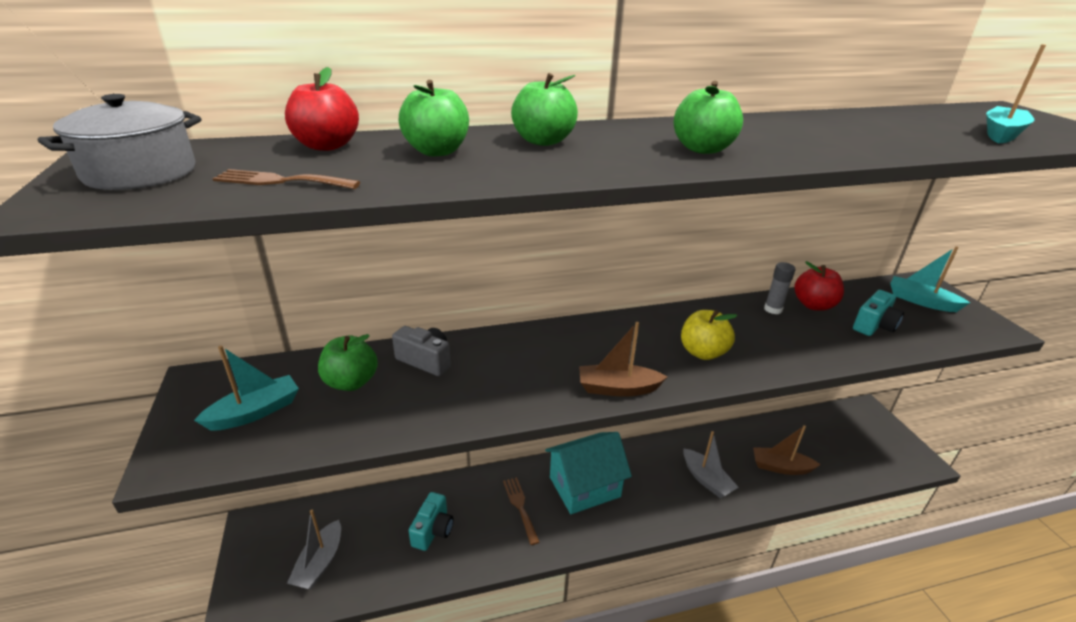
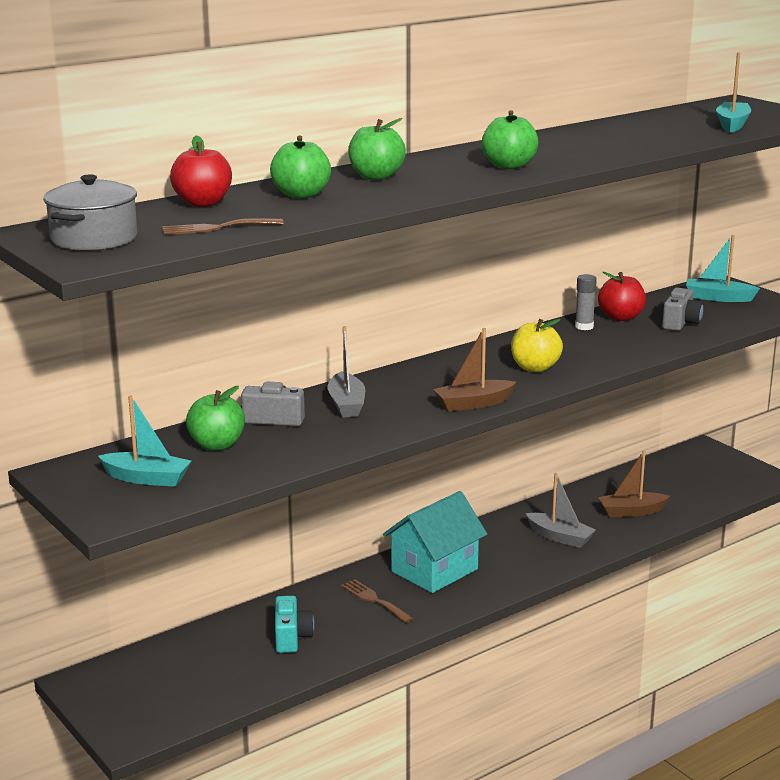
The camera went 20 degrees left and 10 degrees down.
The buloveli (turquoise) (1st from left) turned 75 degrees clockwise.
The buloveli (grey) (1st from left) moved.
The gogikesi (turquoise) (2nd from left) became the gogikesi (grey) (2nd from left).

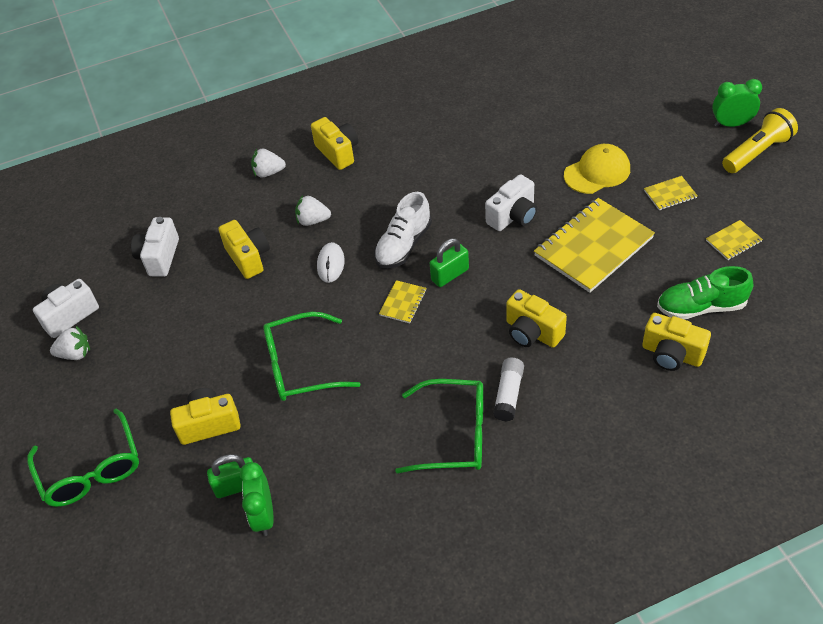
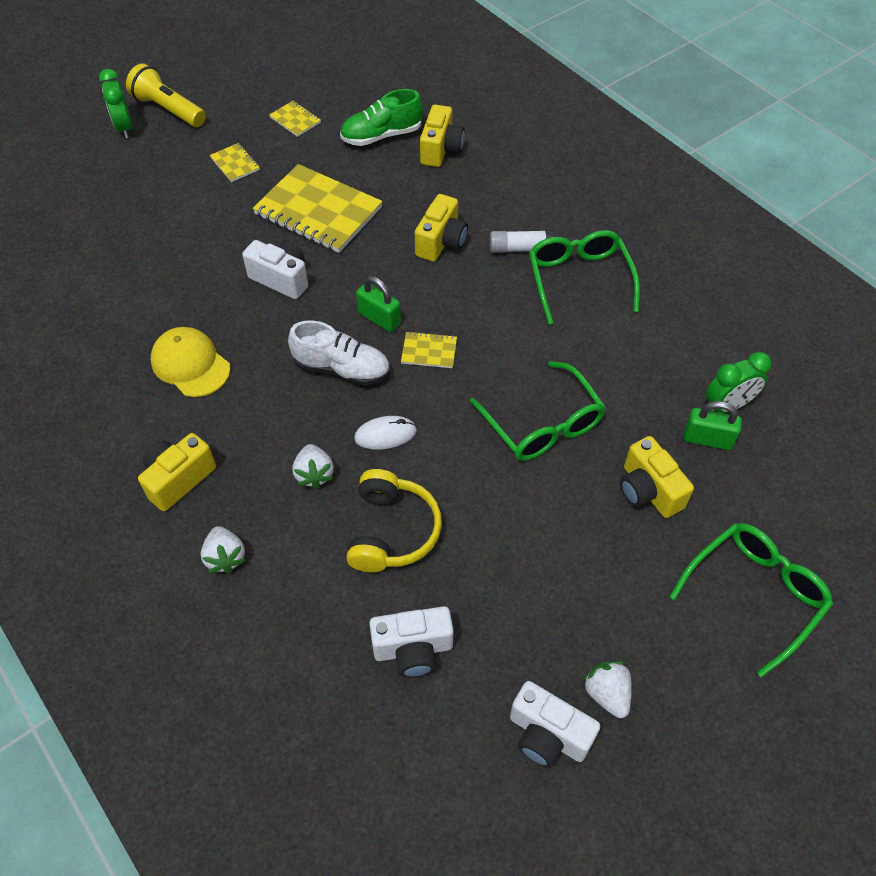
The camera went 110 degrees left and 5 degrees up.
The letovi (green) (1st from left in the first image) turned 45 degrees counterclockwise.
The gogikesi (yellow) (2nd from left) was replaced by the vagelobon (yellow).
The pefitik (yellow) moved.
The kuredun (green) turned 90 degrees clockwise.

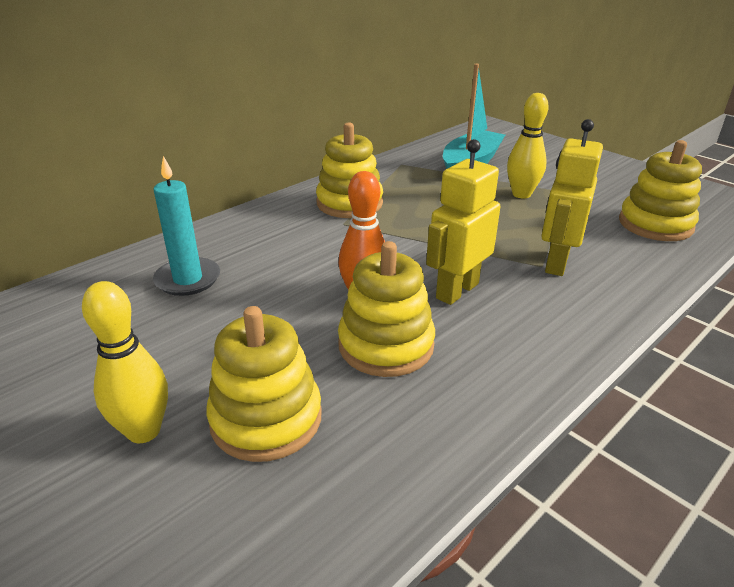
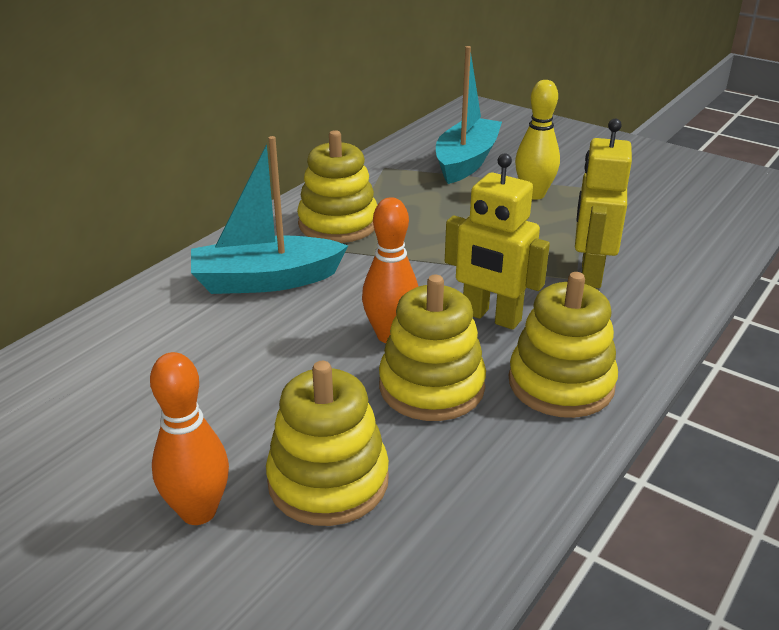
The camera went 10 degrees left and 0 degrees up.
The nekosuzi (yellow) (1st from left) became the nekosuzi (orange) (1st from left).
The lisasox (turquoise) disappeared.
The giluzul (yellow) (1st from left) turned 90 degrees counterclockwise.
The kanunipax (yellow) (4th from left) moved.
The buloveli (turquoise) (1st from left) appeared.

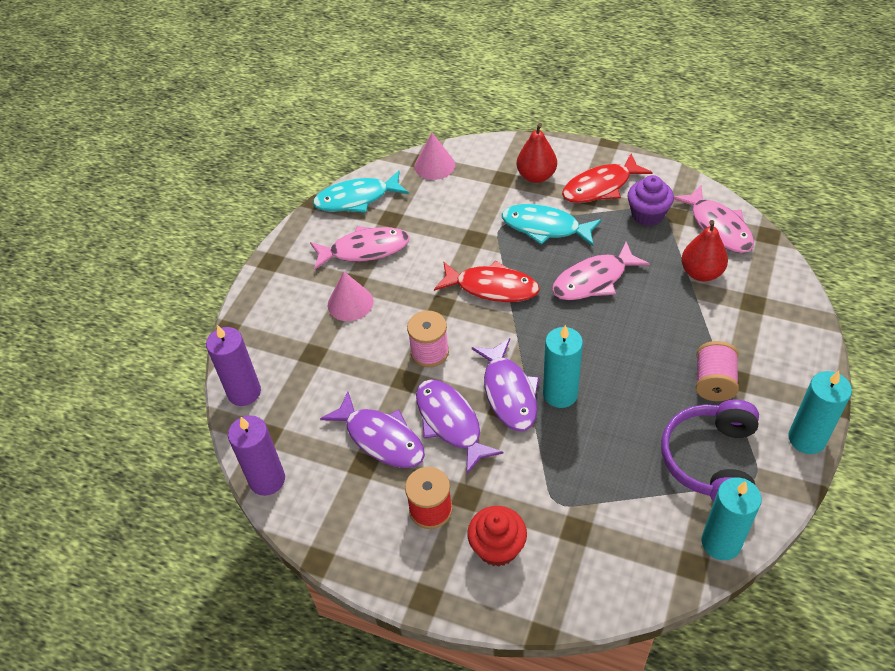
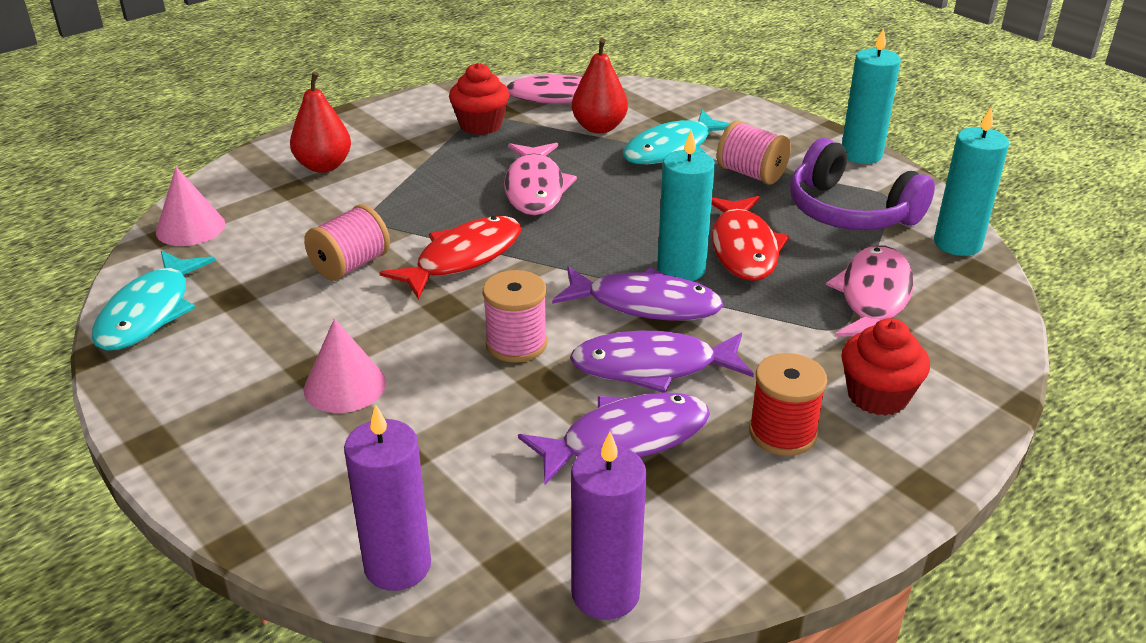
The camera went 65 degrees left and 15 degrees down.
The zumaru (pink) (1st from left in the first image) moved.
The zumaru (turquoise) (2nd from left) moved.
The zumaru (red) (2nd from left) moved.
The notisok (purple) became the notisok (red) (1st from left).
The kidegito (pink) (1st from left) appeared.

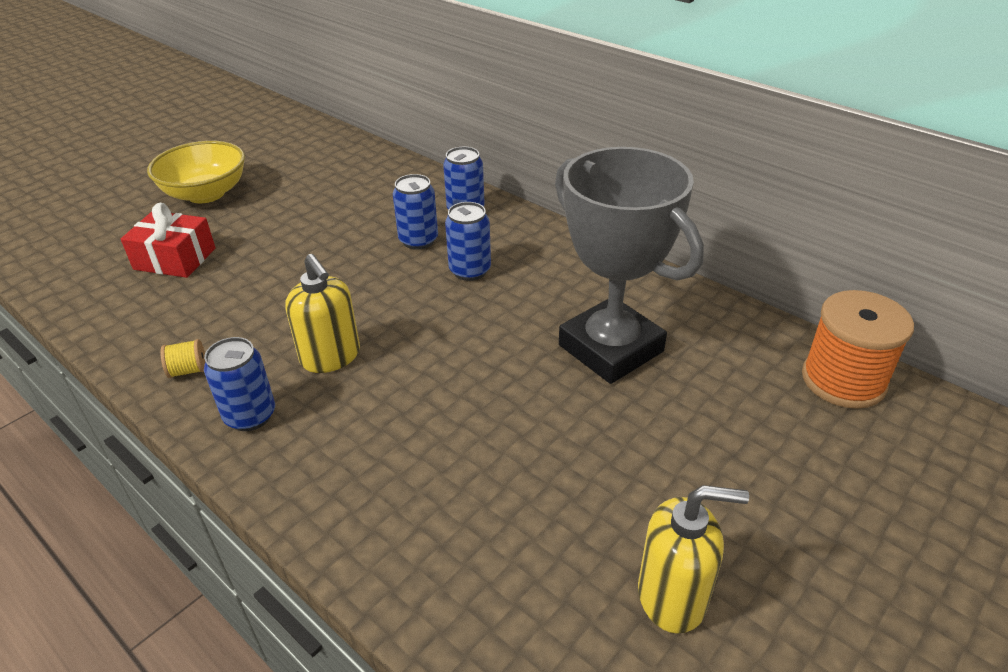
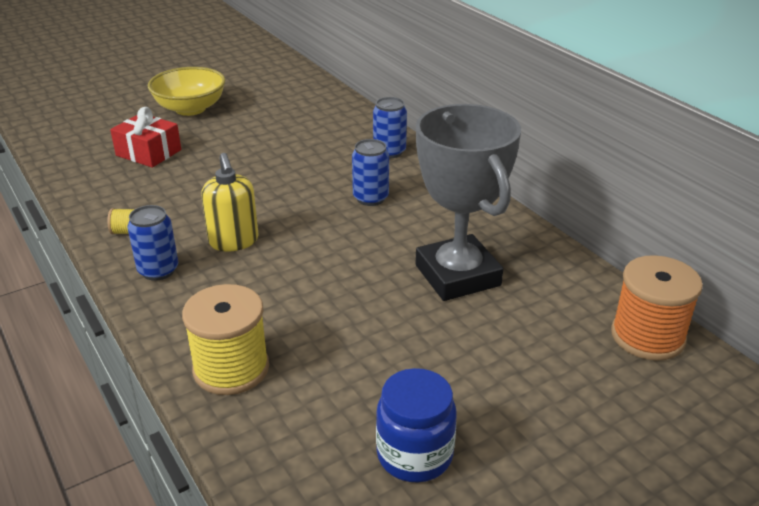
The camera went 15 degrees right and 5 degrees down.
The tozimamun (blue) (2nd from left) disappeared.
The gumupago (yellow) (2nd from left) was replaced by the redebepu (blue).
The kidegito (yellow) (2nd from left) appeared.

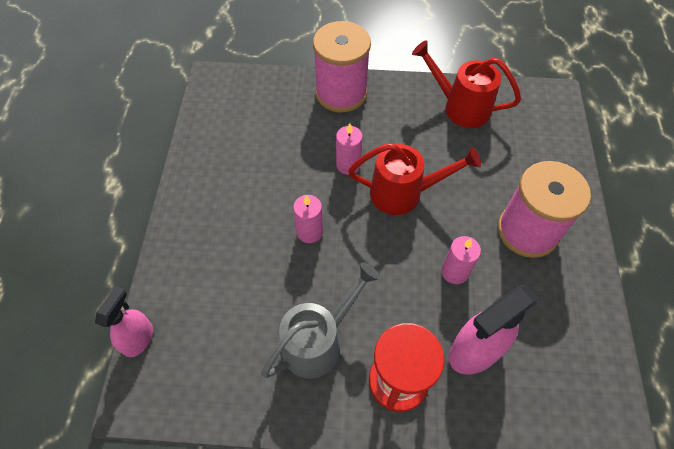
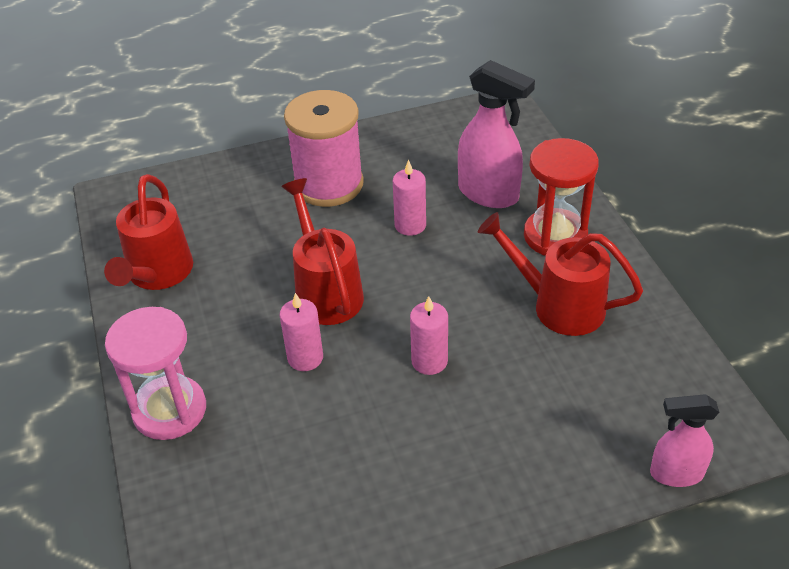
The camera went 110 degrees left and 15 degrees down.
The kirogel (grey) became the kirogel (red) (3rd from left).
The kidegito (pink) (1st from left) was replaced by the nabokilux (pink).

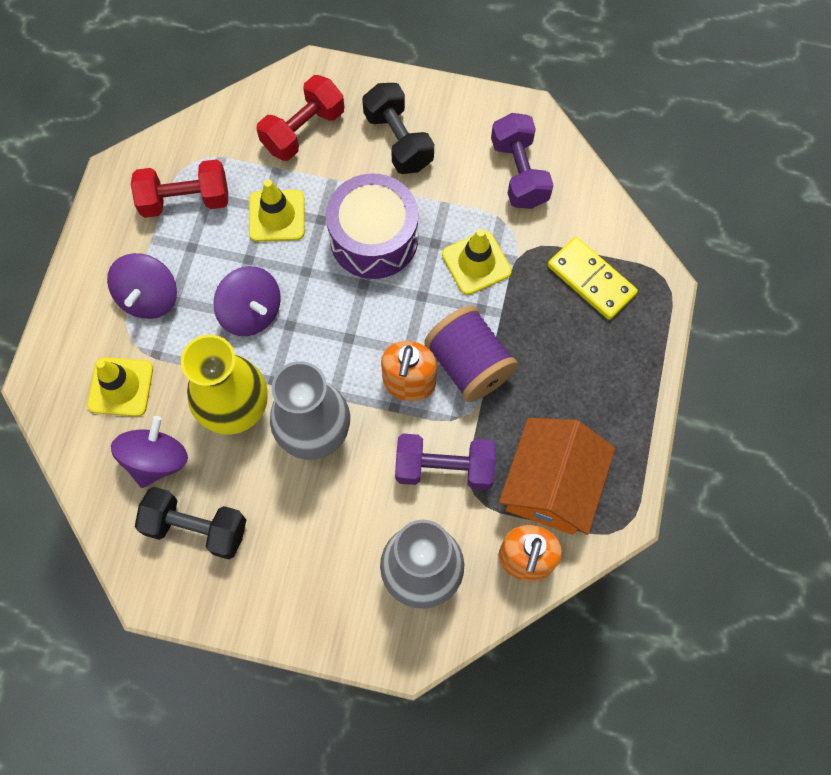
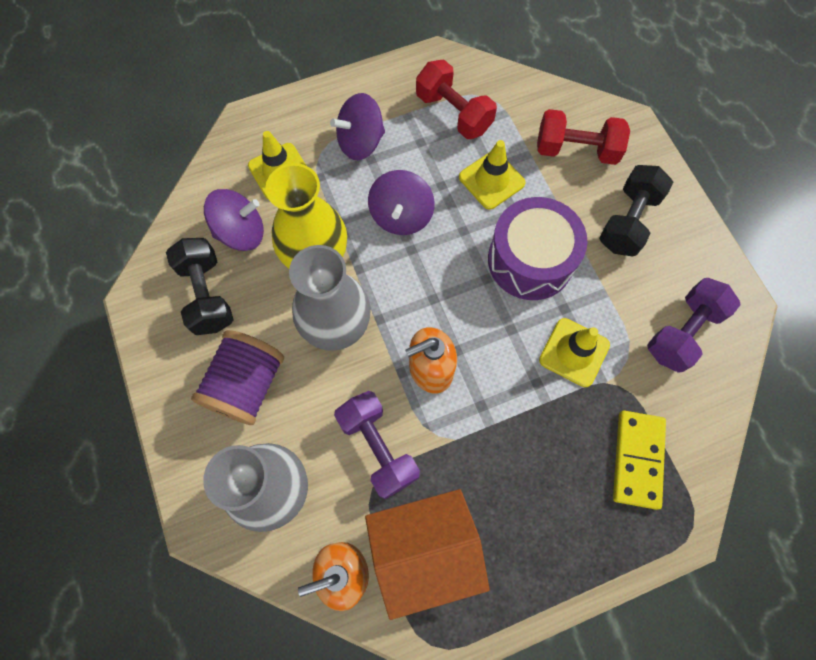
The camera went 55 degrees right and 0 degrees up.
The kidegito (purple) moved.

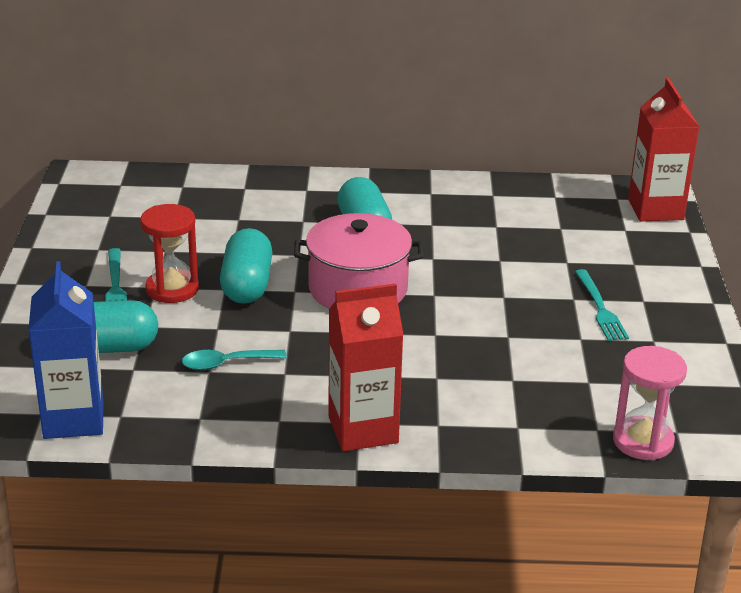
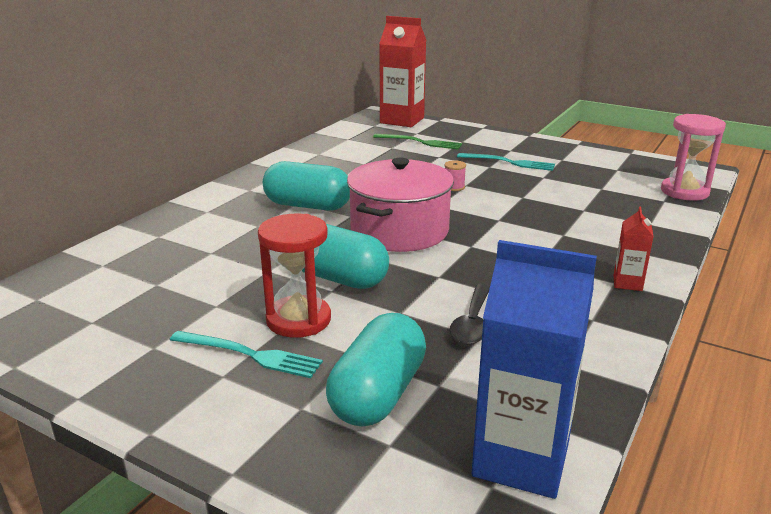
The camera went 60 degrees left and 5 degrees down.
The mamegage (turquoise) became the mamegage (black).
The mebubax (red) (1st from left in the first image) changed to 0.47 times the size.
The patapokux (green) appeared.
The kidegito (pink) appeared.

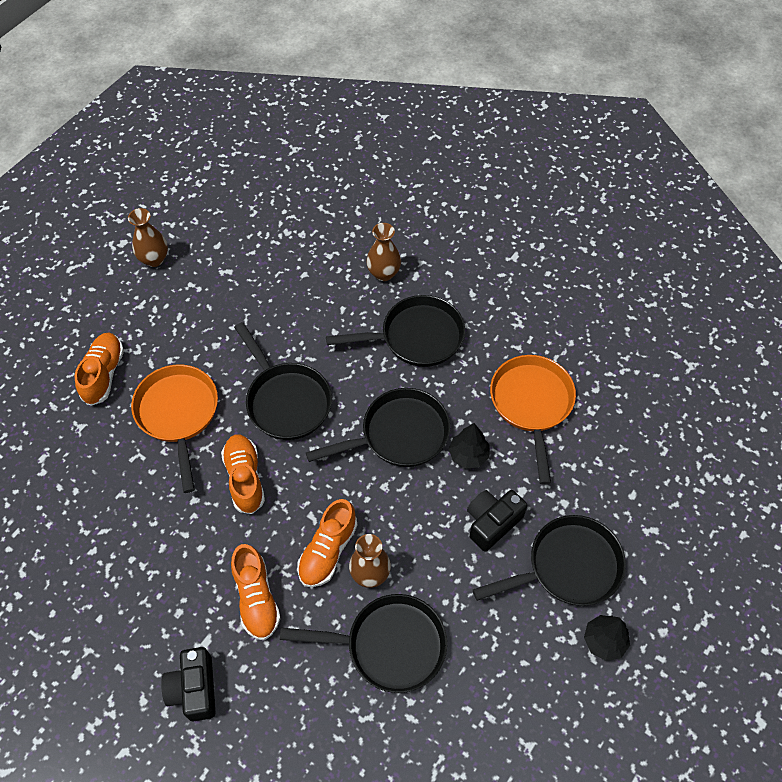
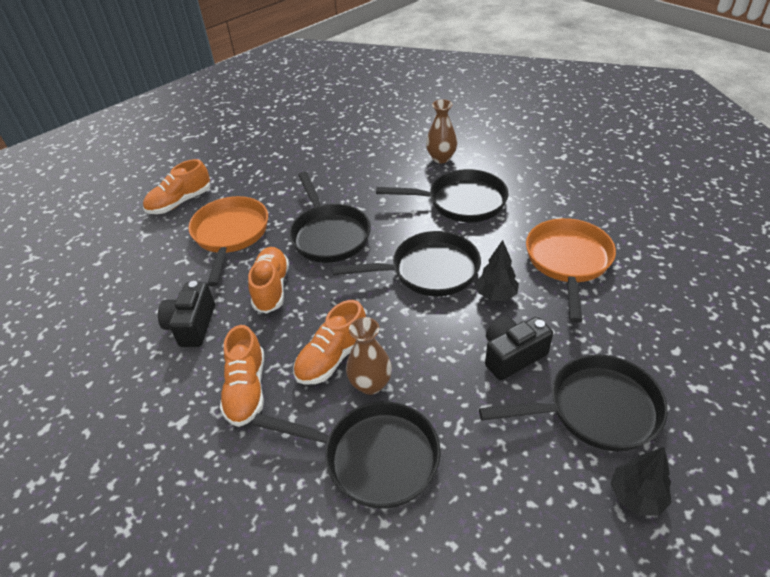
The camera went 15 degrees right and 15 degrees down.
The kuredun (orange) (1st from left) turned 150 degrees counterclockwise.
The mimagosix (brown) (1st from left) disappeared.
The gogikesi (black) (1st from left) moved.

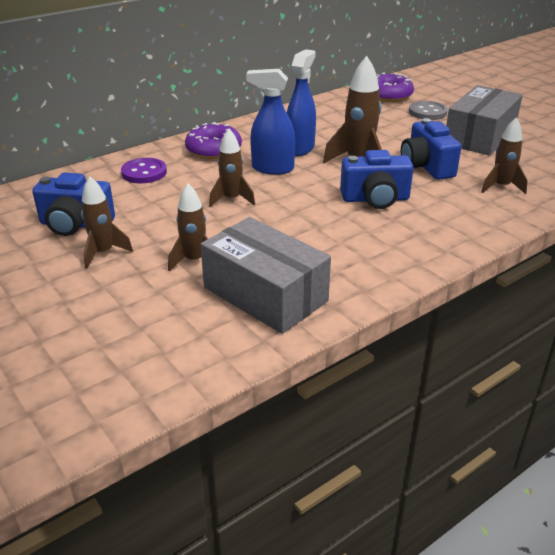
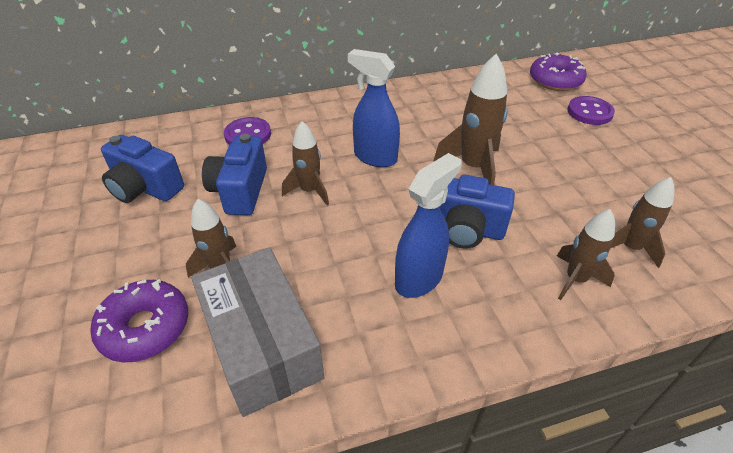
The camera went 20 degrees right and 10 degrees up.
The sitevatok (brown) (1st from left in the first image) moved.
The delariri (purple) (1st from left) moved.
The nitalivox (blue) (2nd from left) moved.
The gogikesi (blue) (3rd from left in the first image) moved.
The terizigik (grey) became the terizigik (purple) (2nd from left).
The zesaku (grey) (2nd from left) disappeared.

